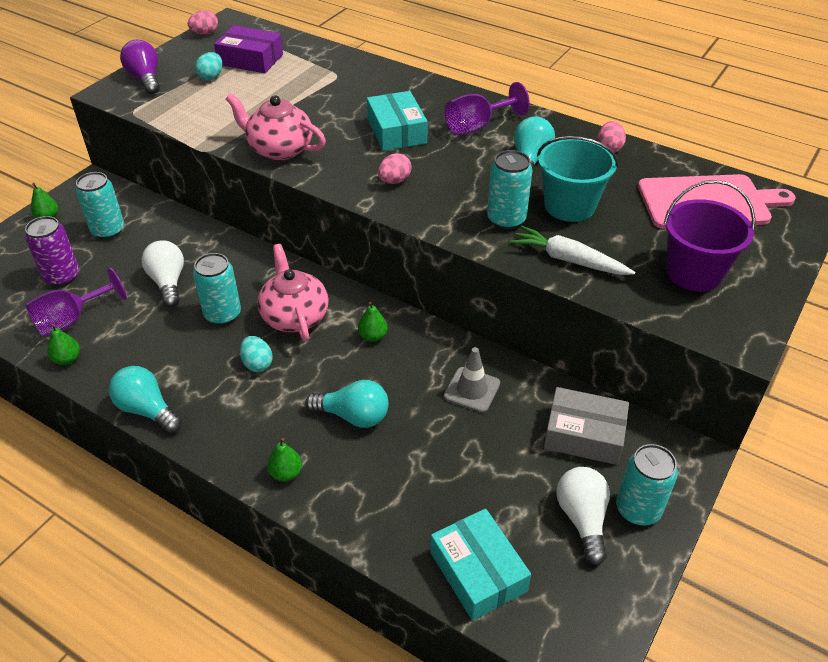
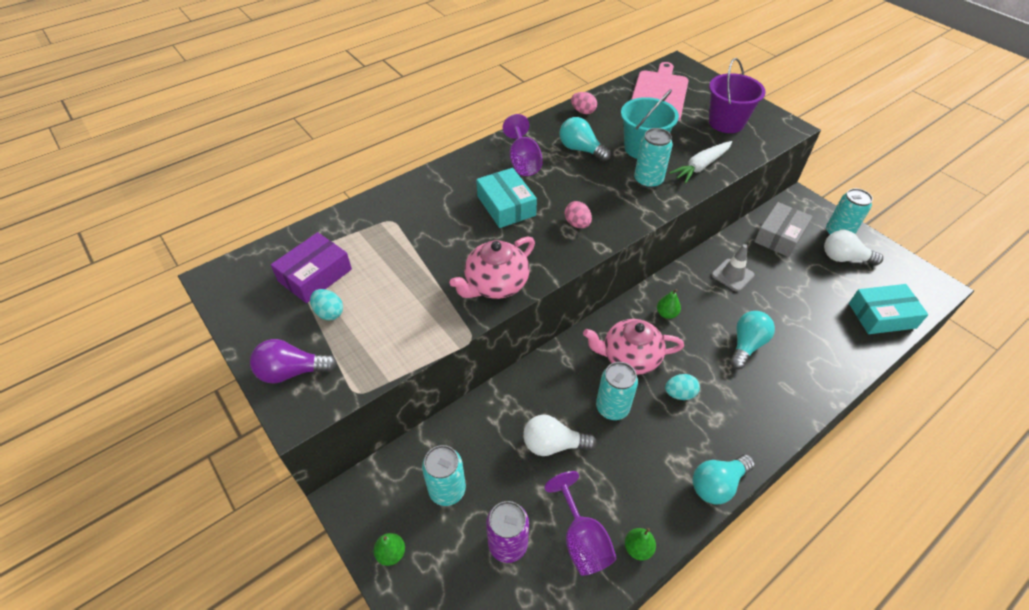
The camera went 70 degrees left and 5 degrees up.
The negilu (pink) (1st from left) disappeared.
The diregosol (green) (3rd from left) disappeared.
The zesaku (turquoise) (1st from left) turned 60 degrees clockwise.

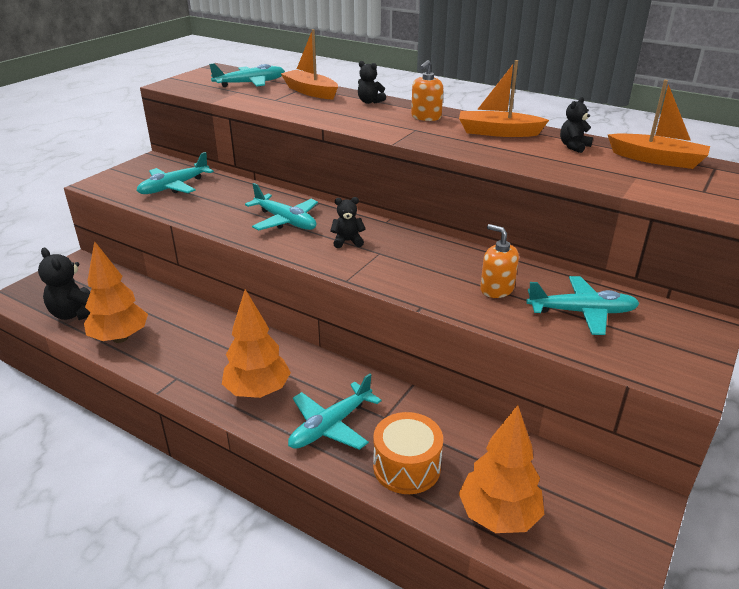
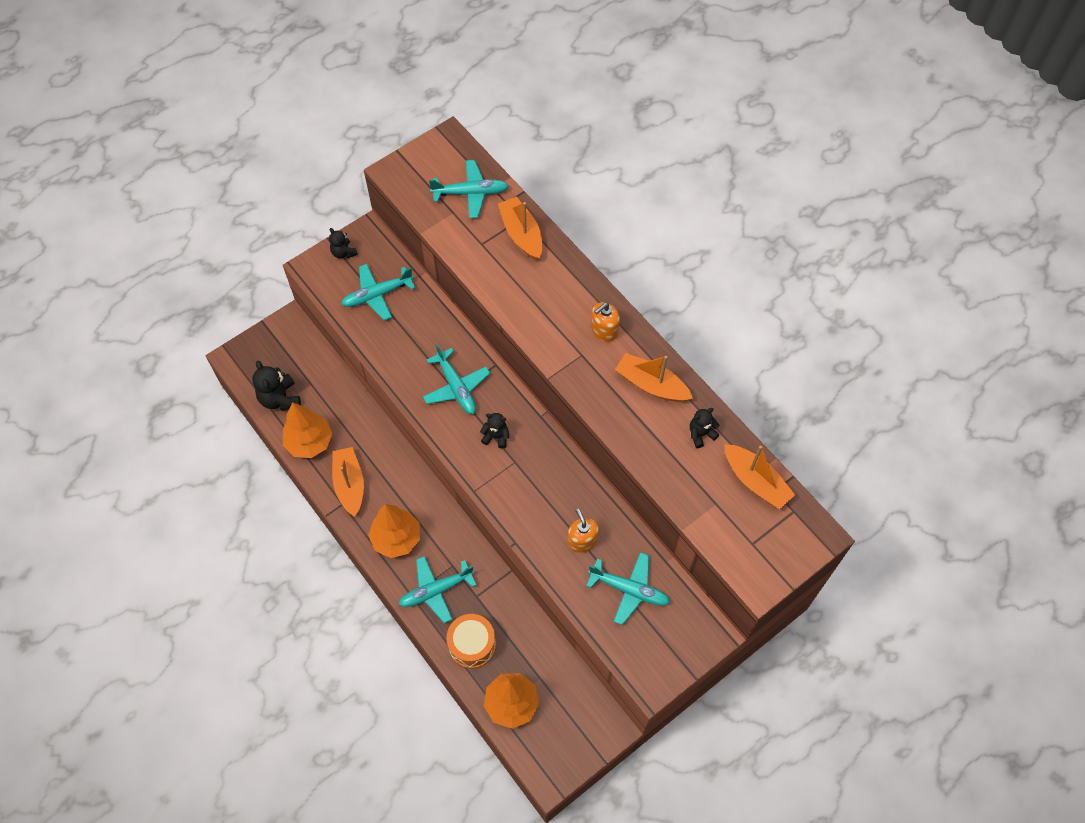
The camera went 20 degrees right and 30 degrees up.
The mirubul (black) (3rd from left in the first image) moved.
The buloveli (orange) (1st from left) appeared.

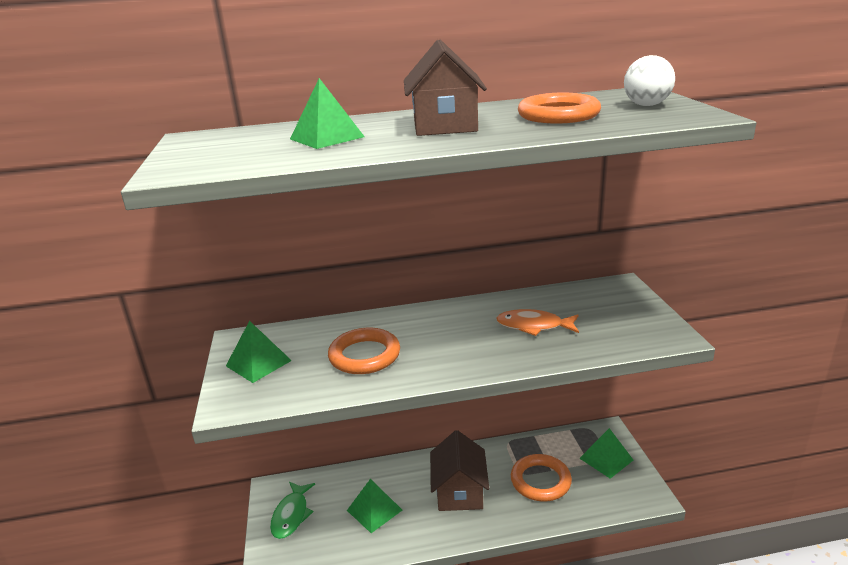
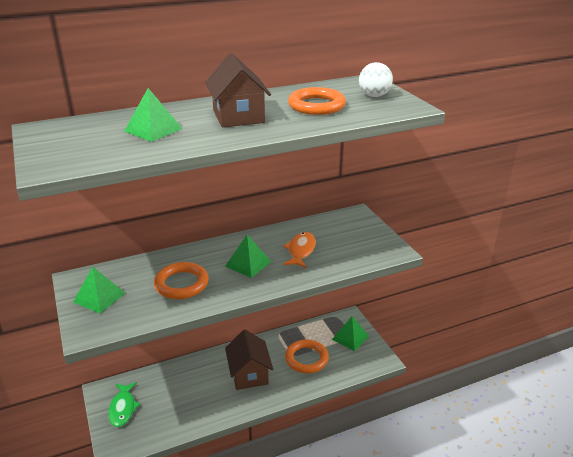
The camera went 15 degrees left and 5 degrees up.
The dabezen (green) (3rd from left) moved.
The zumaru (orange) turned 105 degrees clockwise.

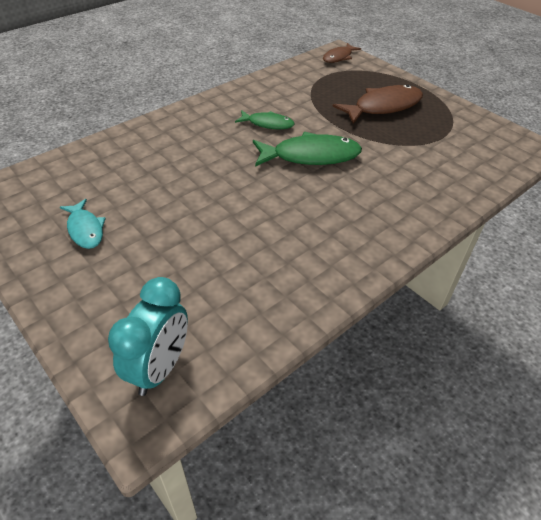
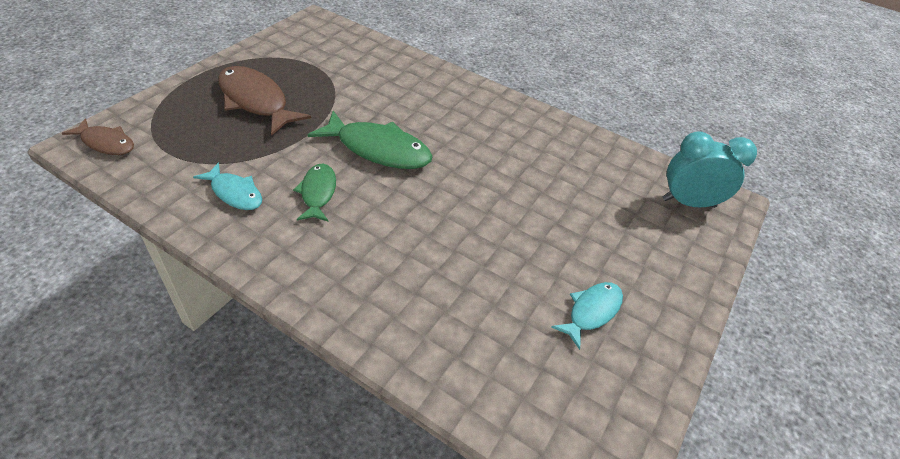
The camera went 110 degrees left and 0 degrees up.
The zumaru (green) (2nd from left) turned 135 degrees clockwise.
The zumaru (turquoise) (1st from left) appeared.

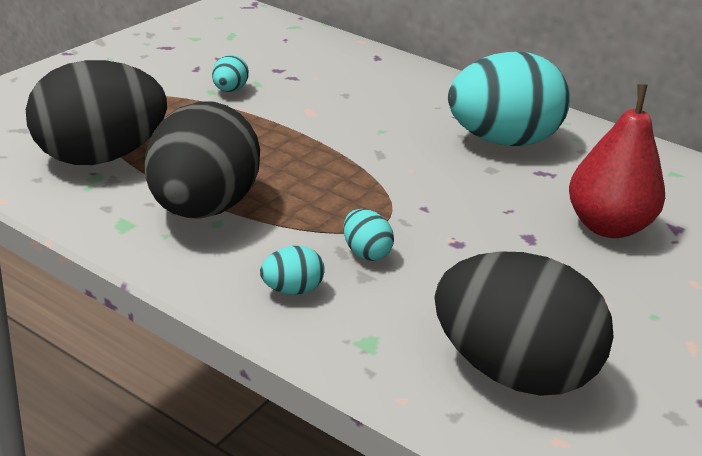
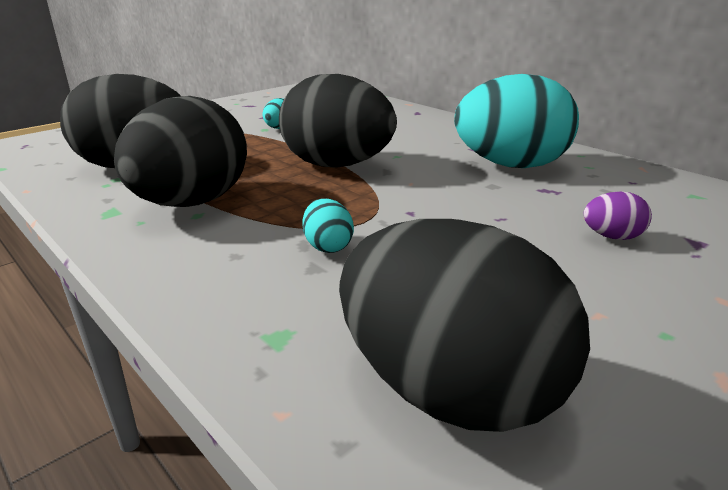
The camera went 15 degrees right and 5 degrees down.
The negilu (turquoise) (2nd from left) disappeared.
The diregosol (red) was replaced by the negilu (purple).
The negilu (black) (3rd from left) appeared.

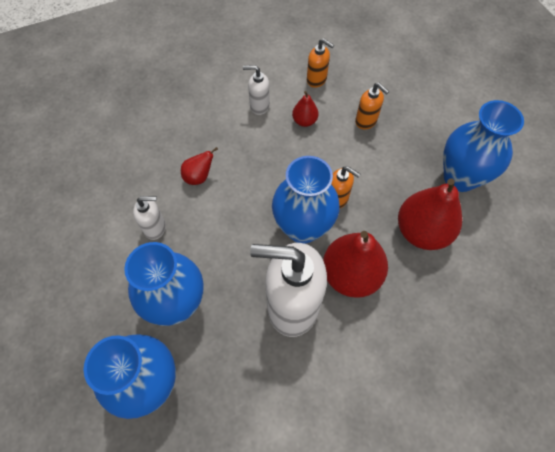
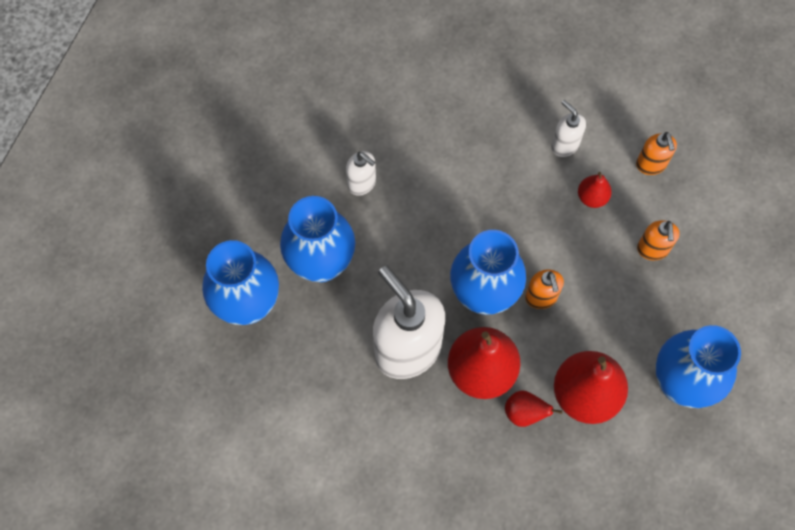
The camera went 45 degrees right and 5 degrees up.
The diregosol (red) (1st from left in the first image) moved.

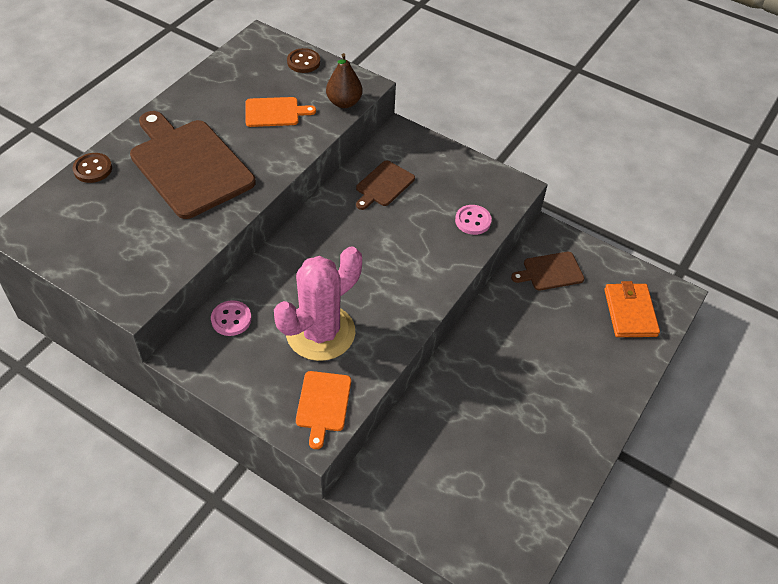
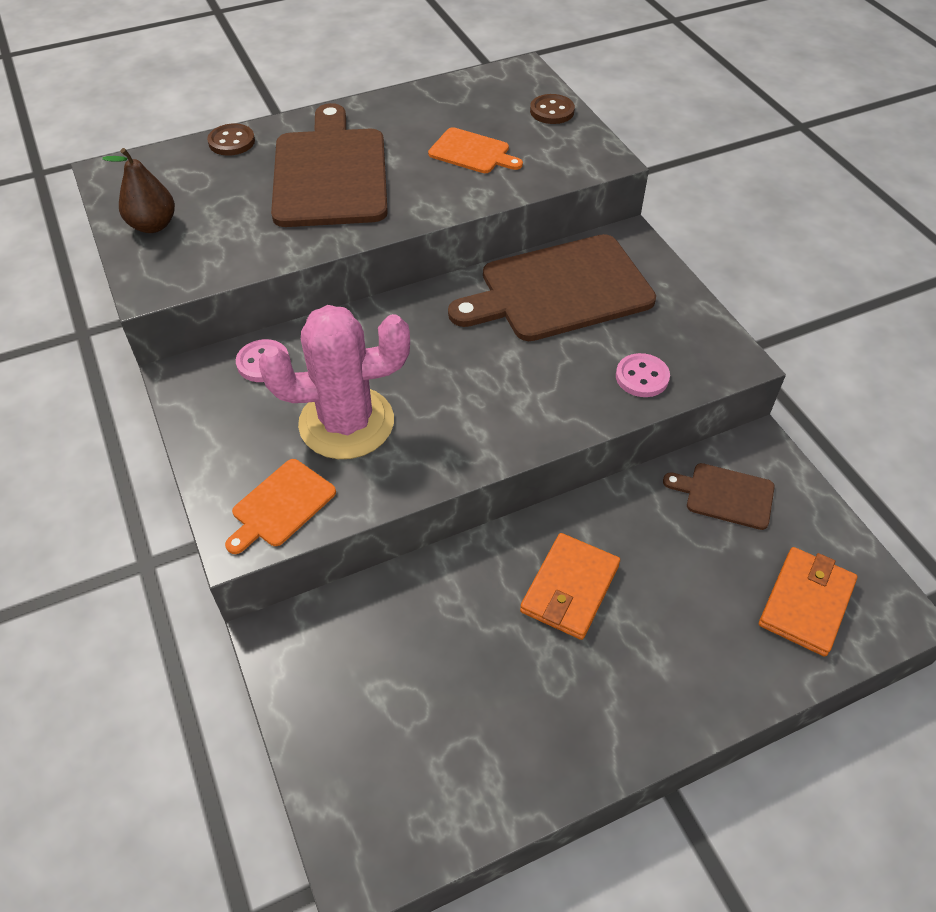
The camera went 35 degrees right and 0 degrees up.
The diregosol (brown) moved.
The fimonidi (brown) (2nd from left) changed to 2.05 times the size.
The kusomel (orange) (1st from left) appeared.

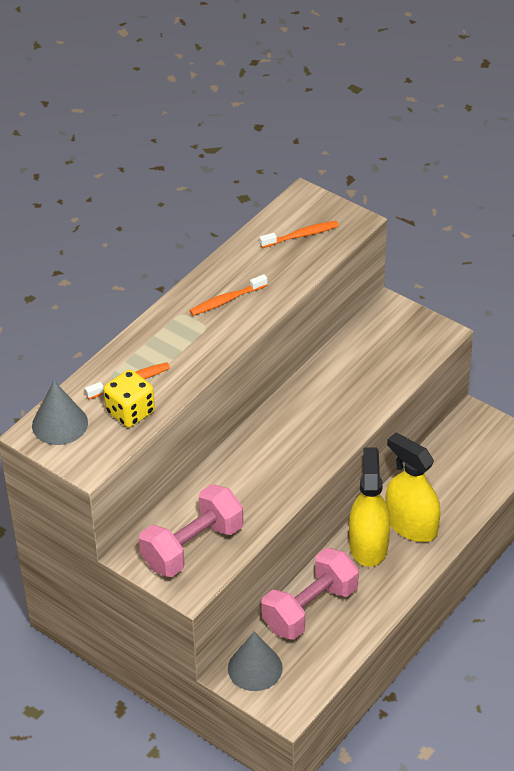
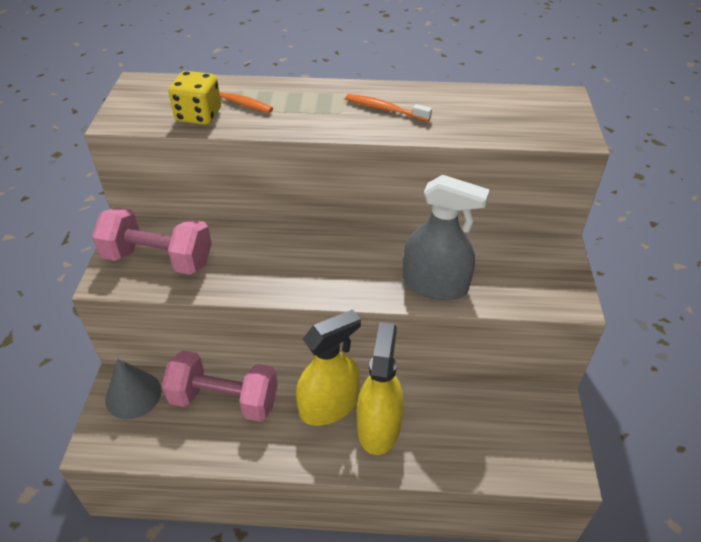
The camera went 55 degrees right and 0 degrees up.
The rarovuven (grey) (1st from left) disappeared.
The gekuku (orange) (3rd from left) disappeared.
The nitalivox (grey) appeared.

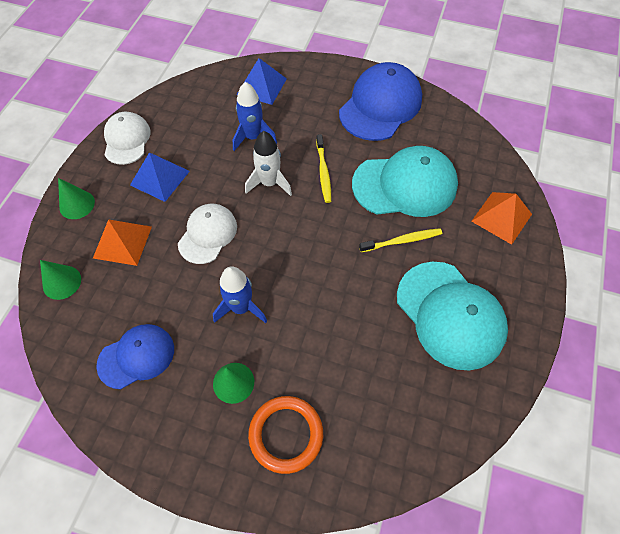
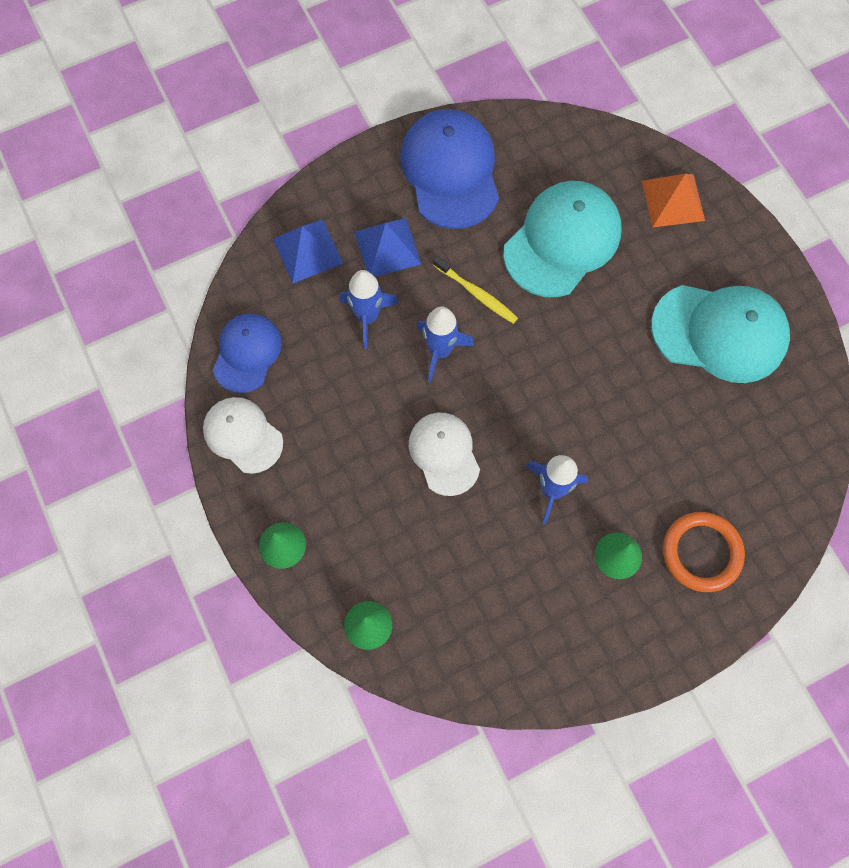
The camera went 45 degrees left and 10 degrees up.
The dabezen (orange) (1st from left) disappeared.
The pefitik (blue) (1st from left) moved.
The dabezen (blue) (1st from left in the first image) moved.
The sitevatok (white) became the sitevatok (blue) (2nd from left).
The gekuku (yellow) (2nd from left) disappeared.

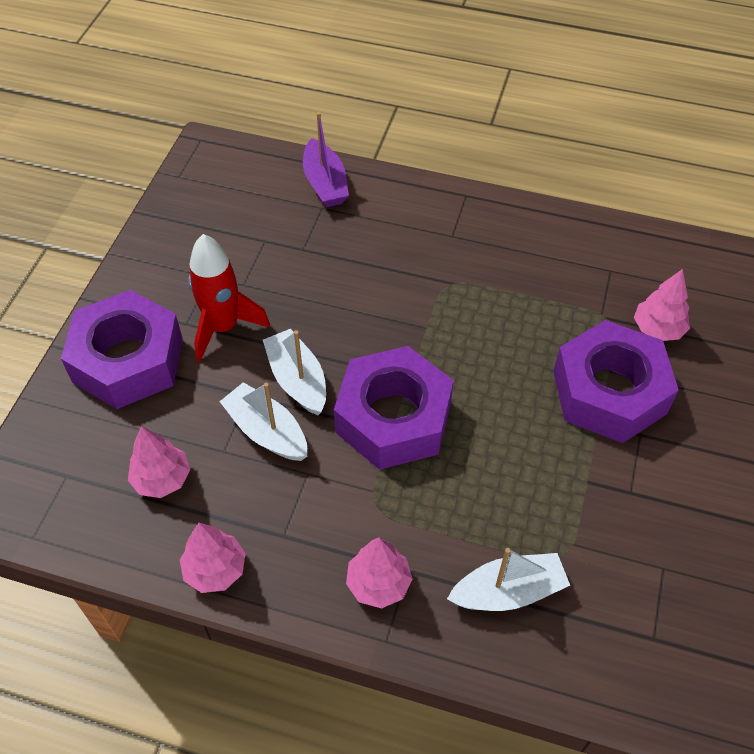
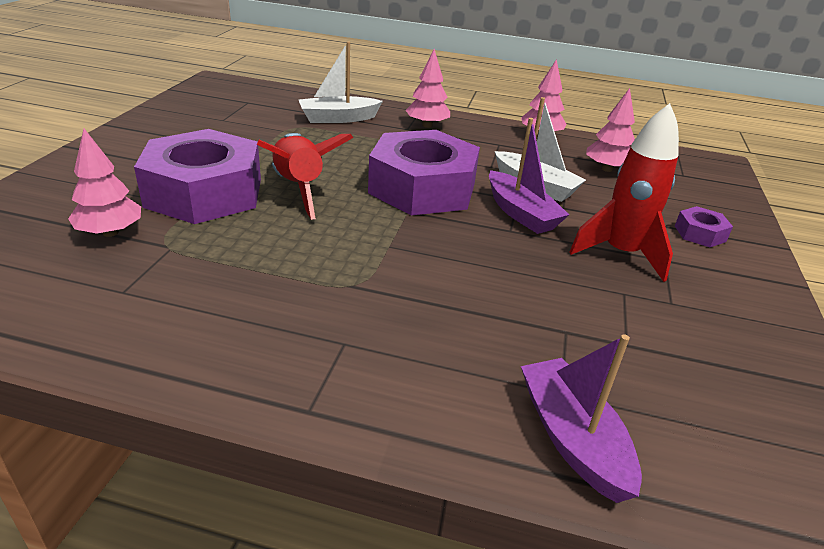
The camera went 175 degrees right and 20 degrees down.
The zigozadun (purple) (1st from left in the first image) changed to 0.42 times the size.
The buloveli (white) (2nd from left) became the buloveli (purple) (1st from left).
The sitevatok (red) (1st from left) appeared.

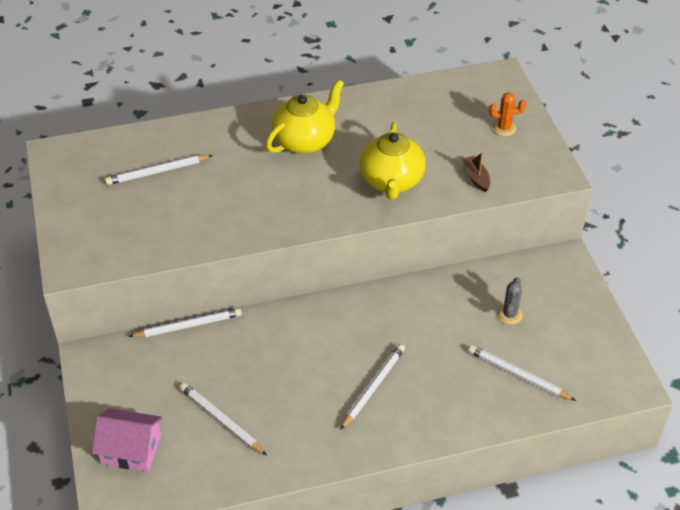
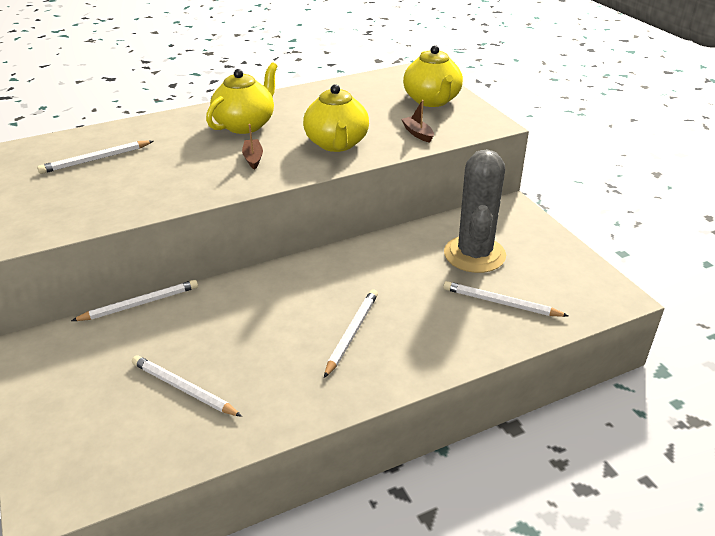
The camera went 10 degrees left and 10 degrees down.
The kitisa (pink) disappeared.
The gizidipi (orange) was replaced by the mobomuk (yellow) (3rd from left).
The gizidipi (grey) changed to 2.38 times the size.
The buloveli (brown) (1st from left) appeared.

